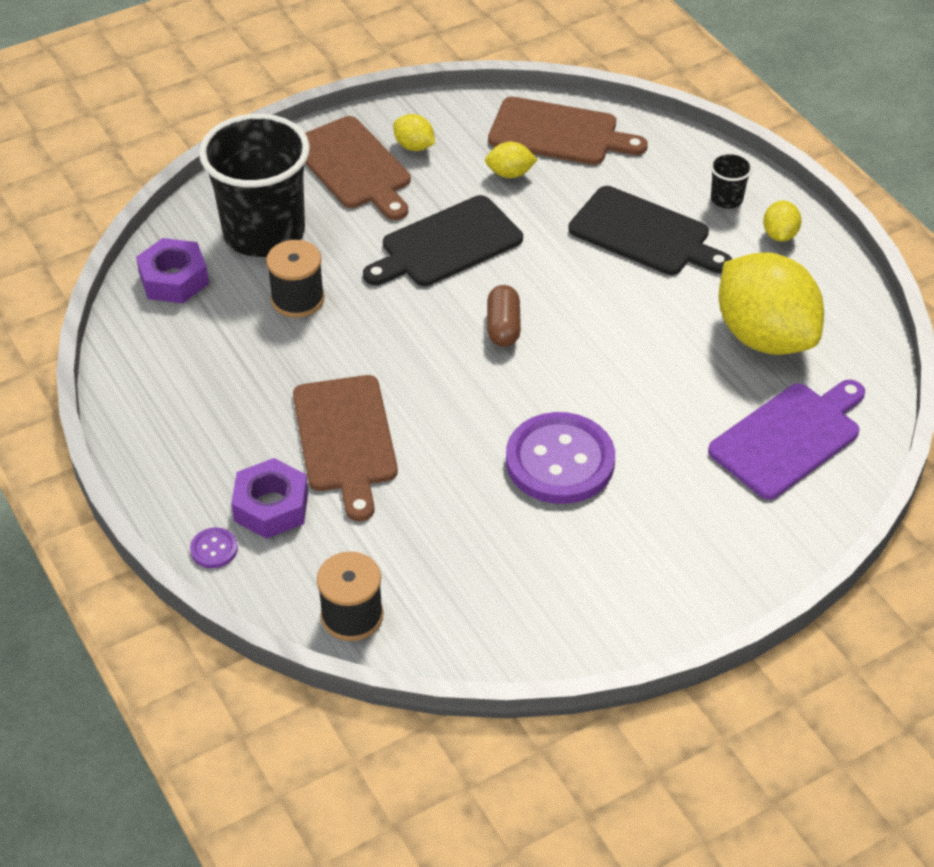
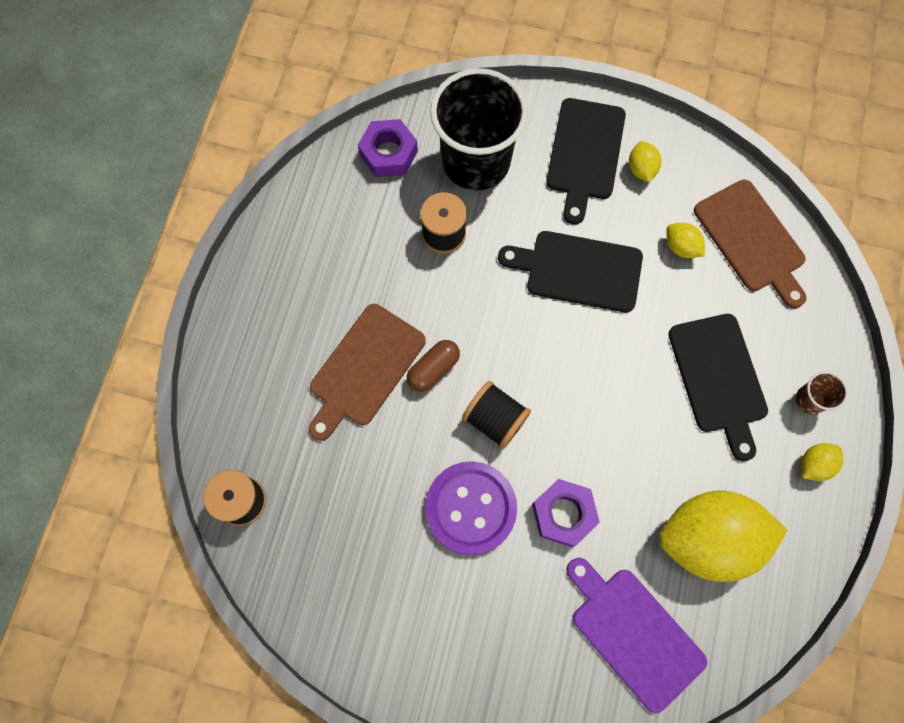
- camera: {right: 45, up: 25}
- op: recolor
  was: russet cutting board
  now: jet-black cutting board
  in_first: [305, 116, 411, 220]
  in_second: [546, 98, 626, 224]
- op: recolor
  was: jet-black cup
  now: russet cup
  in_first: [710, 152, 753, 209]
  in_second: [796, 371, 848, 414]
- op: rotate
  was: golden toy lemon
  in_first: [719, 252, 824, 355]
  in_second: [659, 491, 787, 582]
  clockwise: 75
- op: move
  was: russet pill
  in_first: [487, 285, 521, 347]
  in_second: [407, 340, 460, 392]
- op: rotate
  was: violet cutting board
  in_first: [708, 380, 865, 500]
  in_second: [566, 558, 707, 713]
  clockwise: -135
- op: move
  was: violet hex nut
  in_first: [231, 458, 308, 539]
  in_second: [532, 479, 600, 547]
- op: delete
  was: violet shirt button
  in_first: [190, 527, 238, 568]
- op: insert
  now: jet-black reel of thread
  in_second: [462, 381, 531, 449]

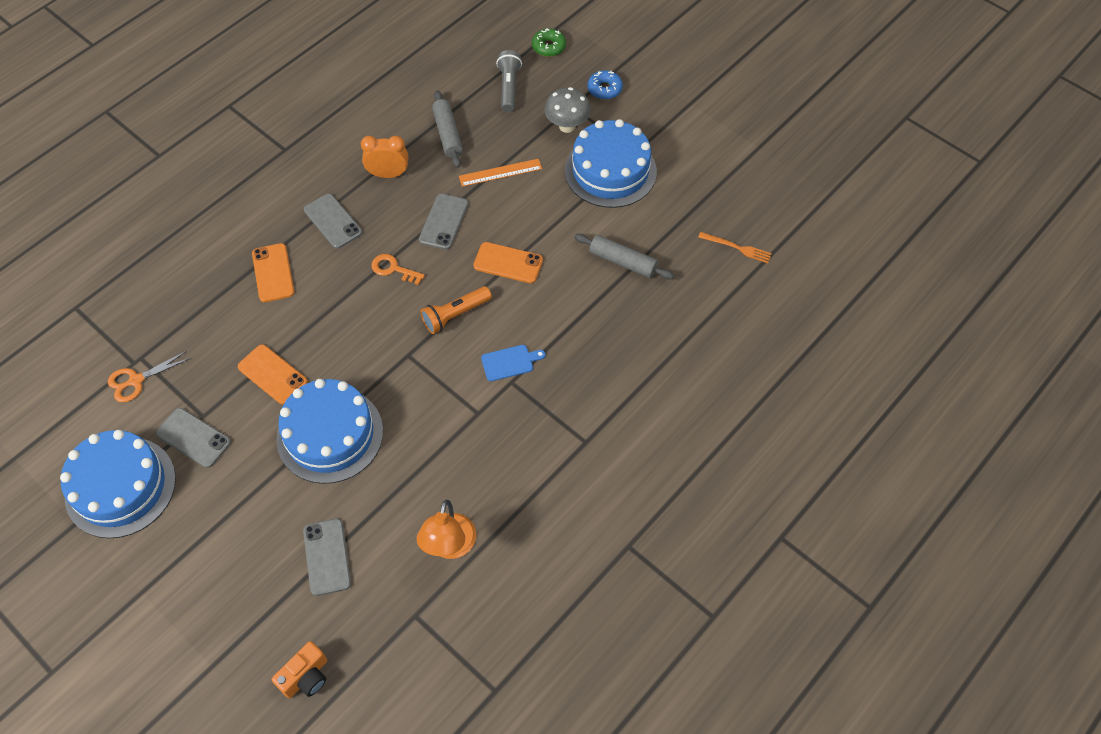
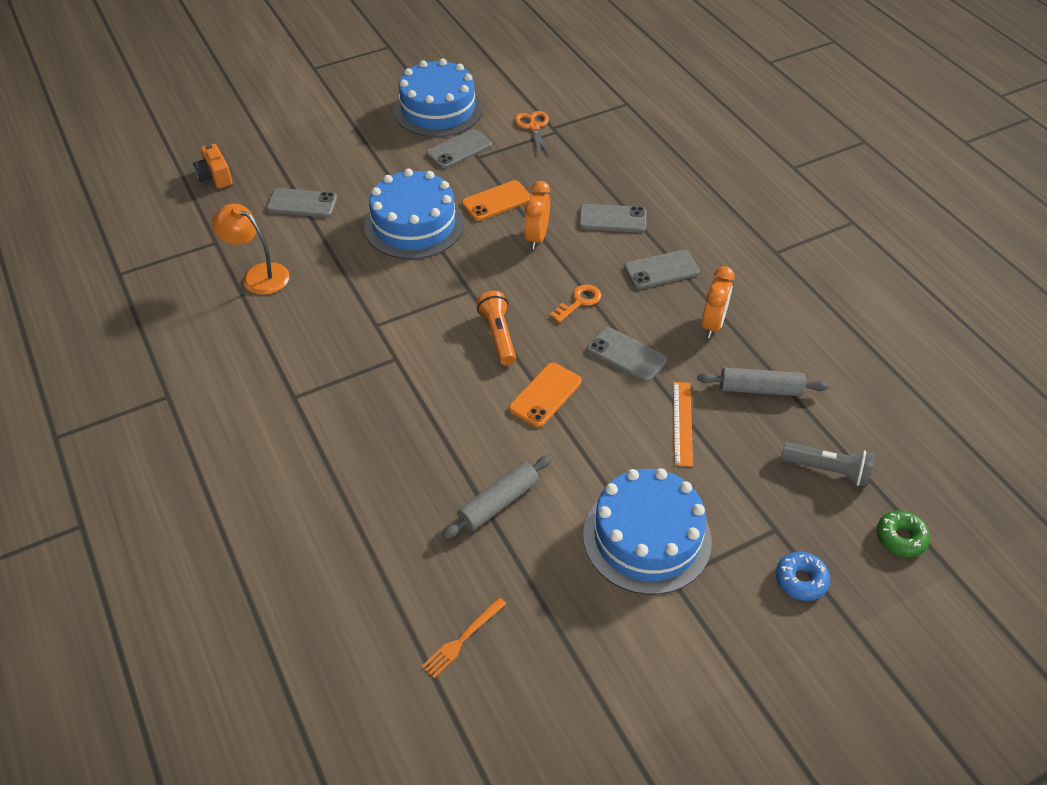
- camera: {right: 110, up: -10}
- op: delete
  was: grey fungus
  in_first: [545, 87, 591, 133]
- op: recolor
  was: orange-coloured smartphone
  now: grey smartphone
  in_first: [252, 243, 294, 302]
  in_second: [579, 204, 646, 233]
- op: delete
  was: cobalt cutting board
  in_first: [481, 345, 546, 381]
- op: insert
  now: orange-coloured alarm clock
  in_second: [524, 181, 550, 249]

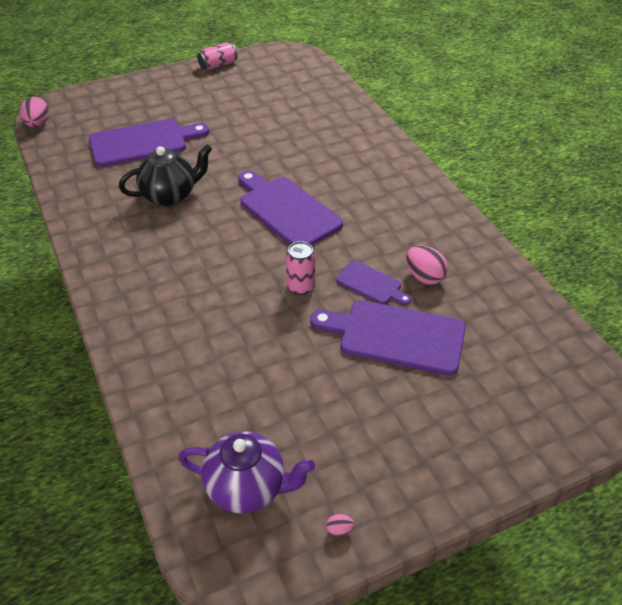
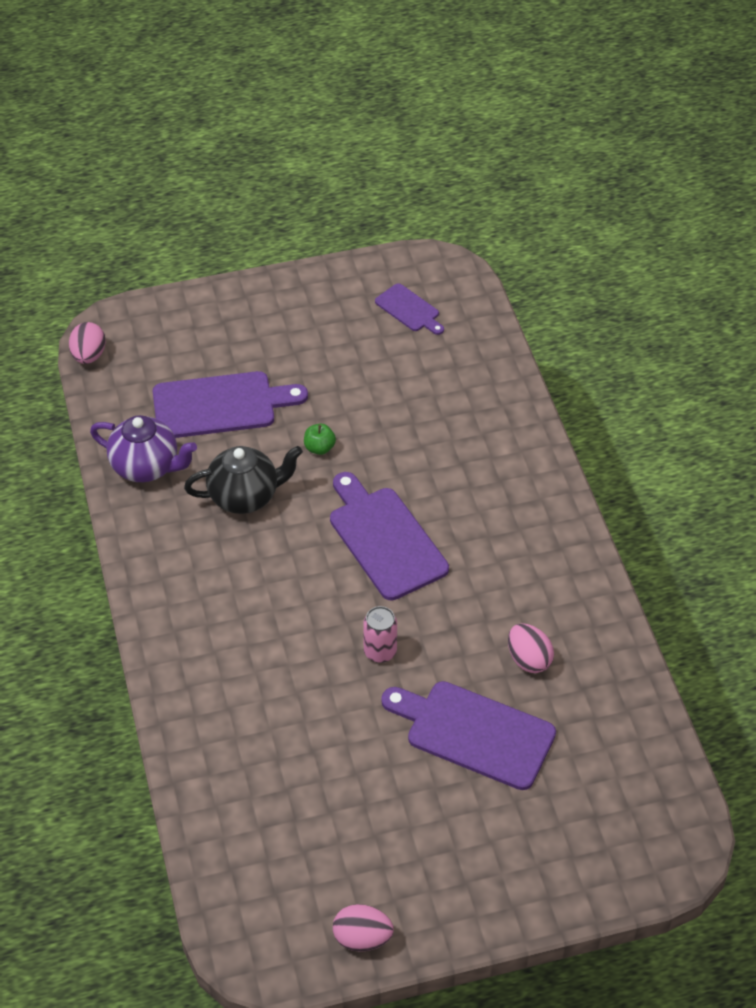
- camera: {right: 10, up: 5}
- op: delete
  was: rose-pink soda can
  in_first: [197, 42, 237, 70]
- op: move
  was: violet cutting board
  in_first: [336, 261, 412, 305]
  in_second: [375, 283, 444, 335]
- op: move
  was: violet china teapot
  in_first: [178, 431, 315, 513]
  in_second: [90, 415, 197, 482]
- op: resize
  was: rose-pink egg
  in_first: [326, 514, 354, 536]
  in_second: [333, 904, 394, 952]
  ratio: 2.17
- op: insert
  now: leaf-green toy apple
  in_second: [304, 424, 336, 455]

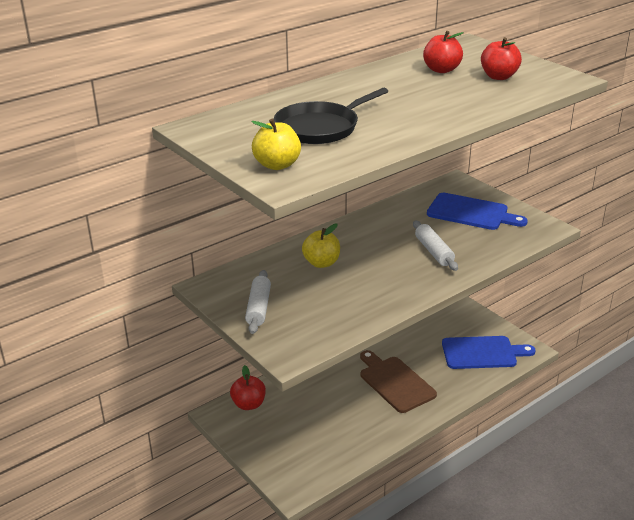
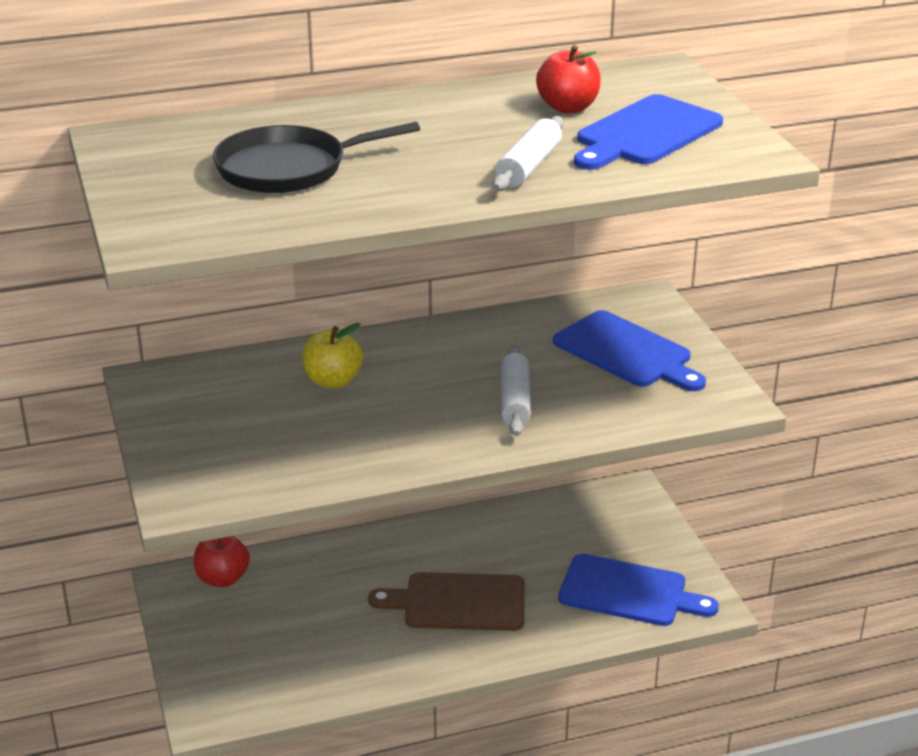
- camera: {right: 20, up: 0}
- op: replace
  was: crimson toy apple
  now: cobalt cutting board
  in_first: [481, 37, 522, 80]
  in_second: [574, 94, 723, 170]
- op: delete
  was: golden toy apple
  in_first: [252, 119, 301, 170]
- op: move
  was: pure white rolling pin
  in_first: [245, 270, 271, 334]
  in_second: [493, 116, 564, 191]
- op: rotate
  was: russet cutting board
  in_first: [360, 350, 437, 413]
  in_second: [368, 572, 525, 631]
  clockwise: -75

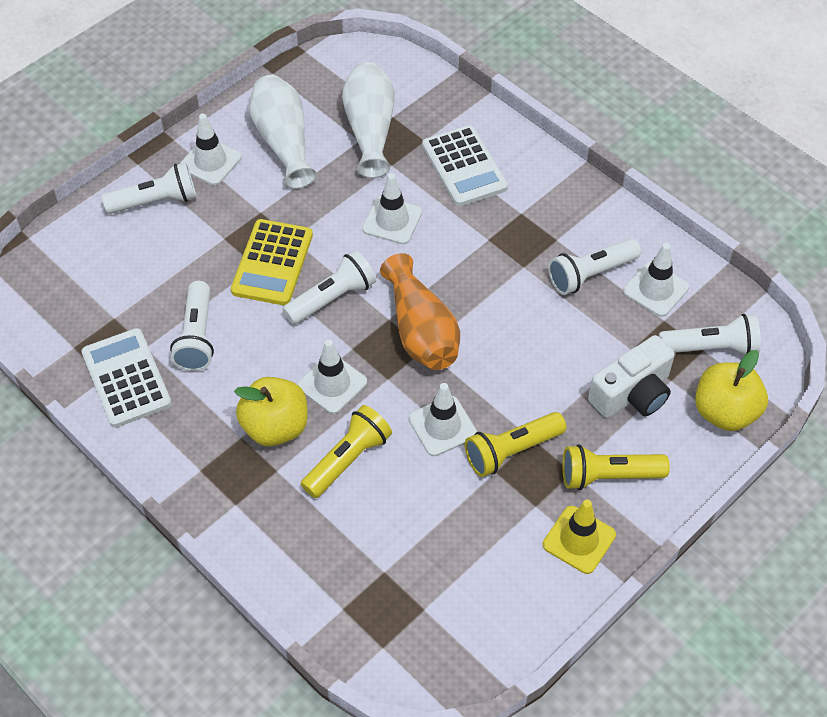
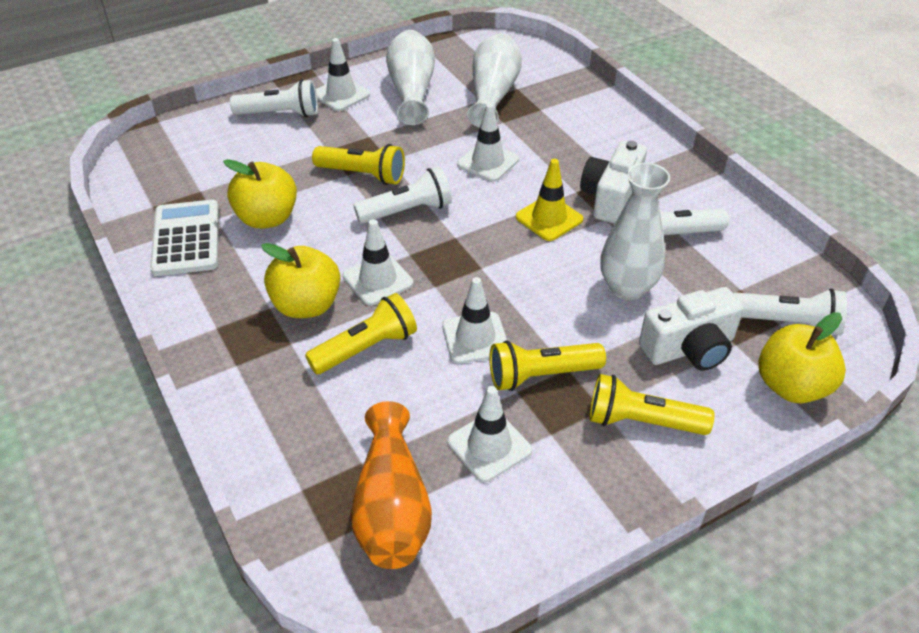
- camera: {right: 15, up: -10}
- op: delete
  was: pure white adding machine
  in_first: [422, 125, 508, 206]
- op: replace
  was: golden adding machine
  now: golden flashlight
  in_first: [231, 219, 313, 305]
  in_second: [312, 144, 405, 185]
- op: move
  was: pure white safety cone
  in_first: [623, 243, 689, 317]
  in_second: [448, 386, 532, 482]
- op: move
  was: orange-coloured flower vase
  in_first: [380, 253, 460, 370]
  in_second: [351, 401, 432, 569]
- op: replace
  was: pure white flashlight
  now: golden toy apple
  in_first: [170, 281, 214, 371]
  in_second: [223, 159, 297, 229]
- op: move
  was: golden safety cone
  in_first: [543, 500, 616, 574]
  in_second: [516, 159, 583, 241]
- op: insert
  now: pure white compact camera
  in_second: [580, 141, 647, 224]
- op: insert
  now: pure white flower vase
  in_second: [601, 163, 670, 300]

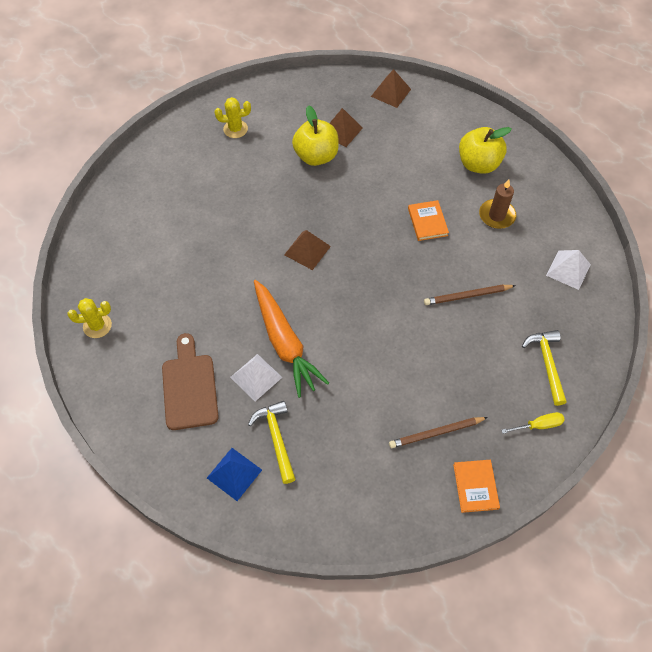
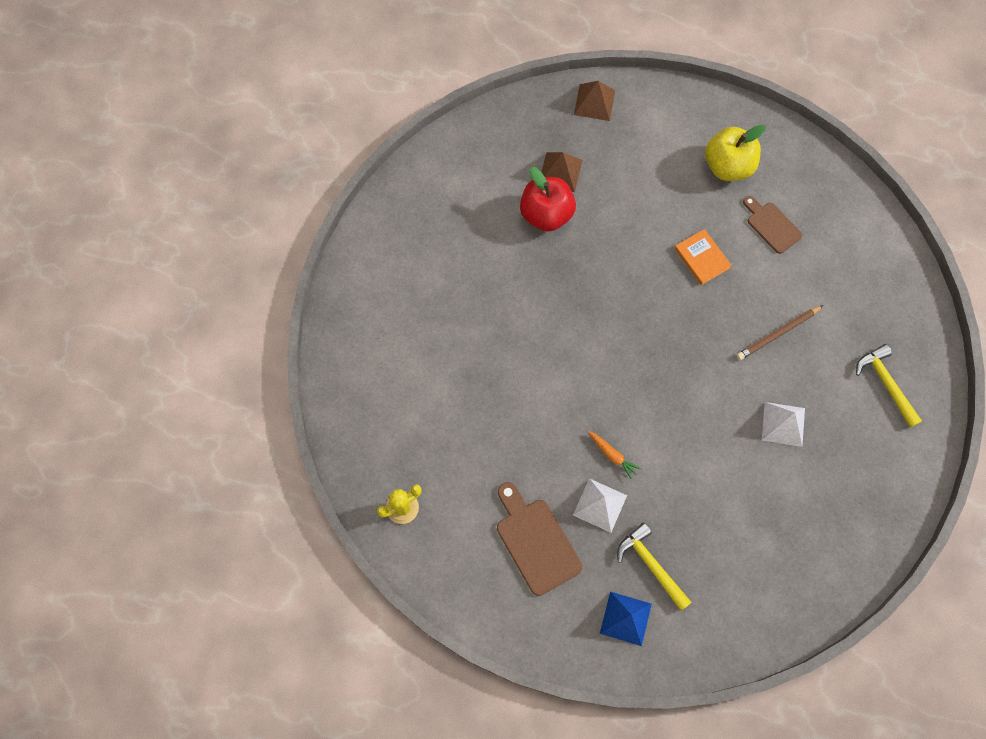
- camera: {right: -20, up: 10}
- op: delete
  was: golden cactus
  in_first: [215, 97, 251, 138]
- op: recolor
  was: golden toy apple
  now: crimson toy apple
  in_first: [292, 105, 339, 166]
  in_second: [520, 167, 576, 232]
- op: replace
  was: russet pillar candle
  now: russet cutting board
  in_first: [479, 179, 516, 229]
  in_second: [743, 196, 802, 254]
- op: delete
  was: russet pyramid shape
  in_first: [284, 230, 331, 270]
- op: move
  was: pure white pyramid shape
  in_first: [546, 250, 591, 290]
  in_second: [762, 402, 805, 447]
- op: resize
  was: orange-coloured toy carrot
  in_first: [254, 280, 329, 398]
  in_second: [588, 431, 641, 479]
  ratio: 0.41
- op: delete
  was: golden screwdriver
  in_first: [501, 412, 565, 434]
- op: delete
  was: russet wooden pencil
  in_first: [389, 417, 488, 448]
- op: delete
  was: orange-coloured hardback
  in_first: [453, 460, 500, 513]

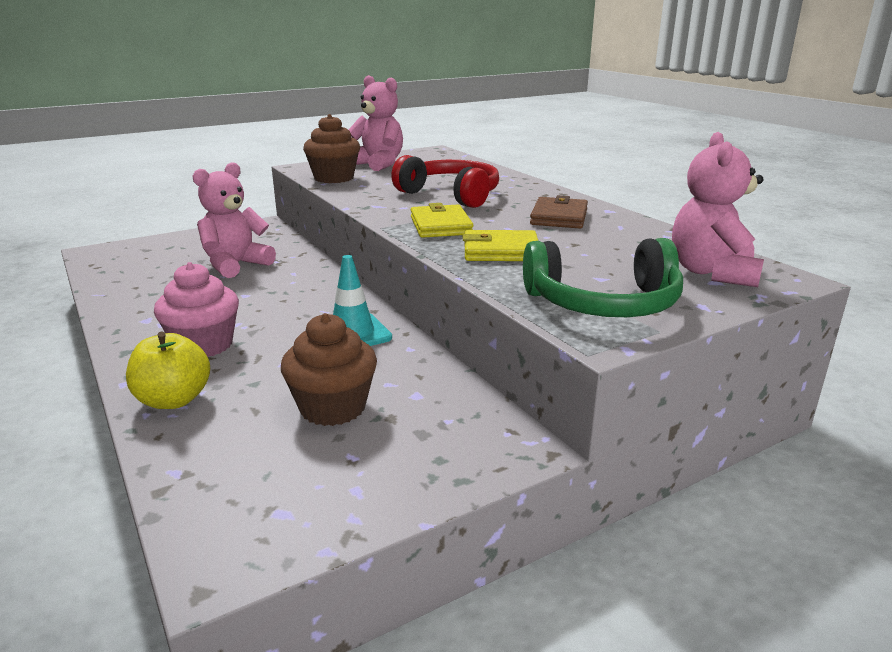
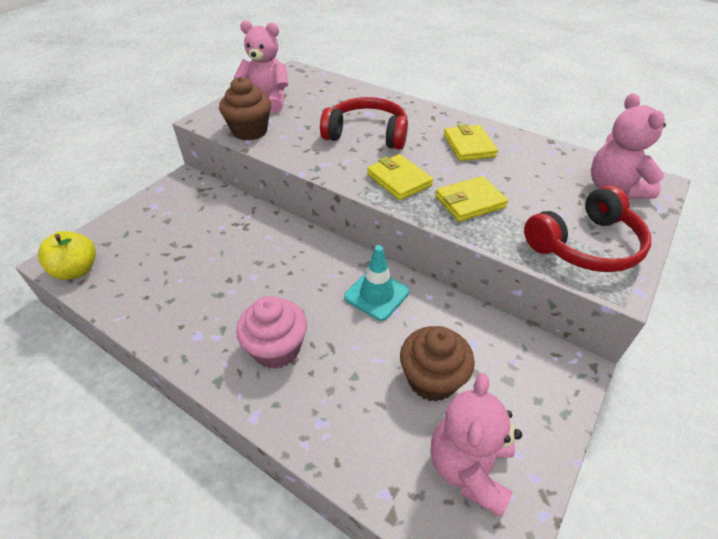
- camera: {right: -25, up: 20}
- op: move
  was: rose-pink teddy bear
  in_first: [193, 162, 276, 278]
  in_second: [431, 373, 522, 517]
- op: recolor
  was: russet wallet
  now: golden wallet
  in_first: [530, 195, 588, 228]
  in_second: [444, 124, 498, 161]
- op: recolor
  was: leaf-green headset
  now: crimson headset
  in_first: [523, 238, 683, 317]
  in_second: [524, 185, 651, 272]
- op: move
  was: golden toy apple
  in_first: [126, 332, 210, 409]
  in_second: [38, 231, 96, 280]

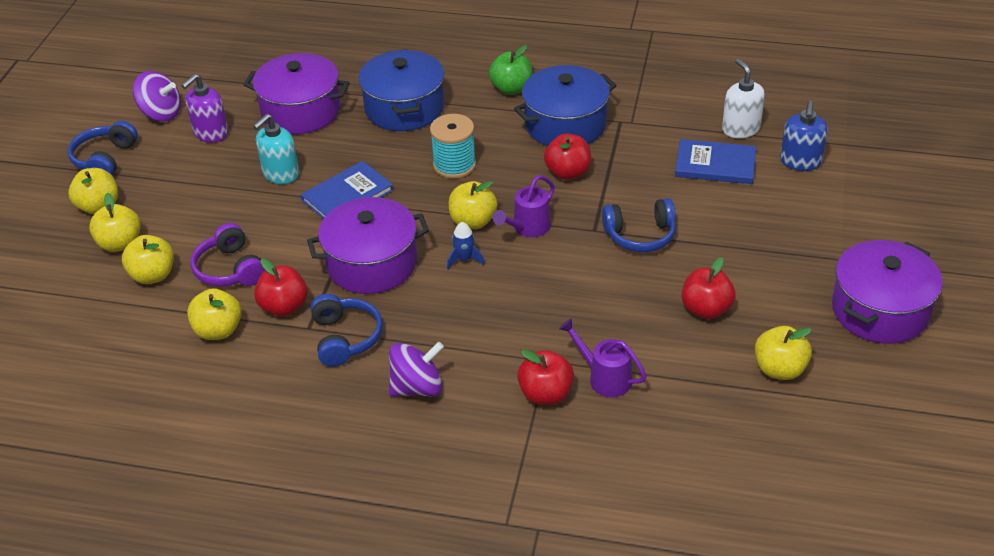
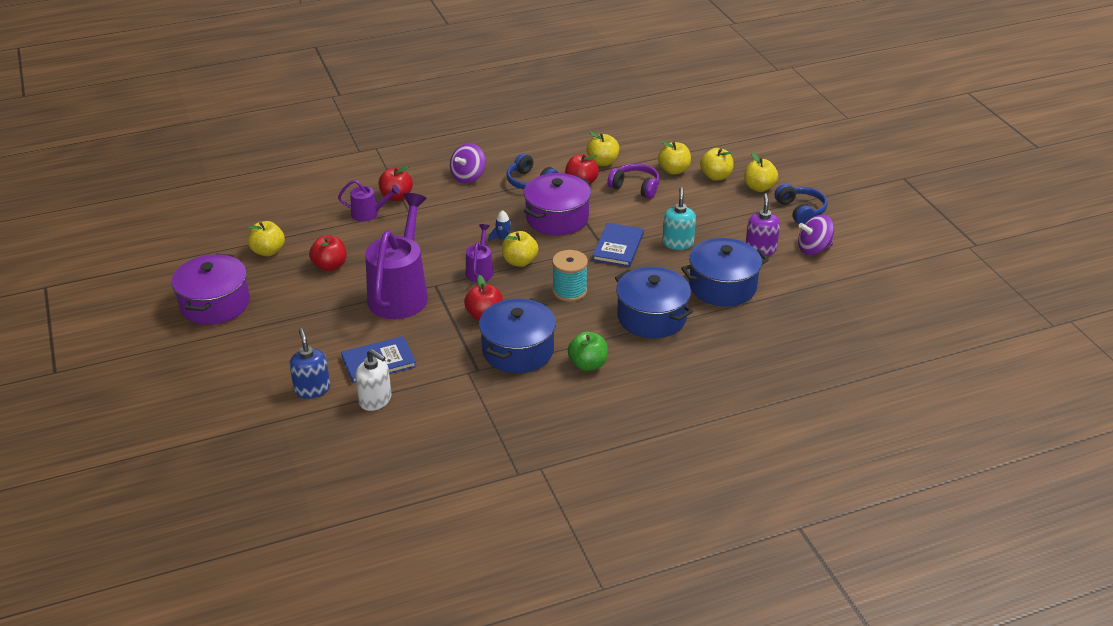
- camera: {right: 145, up: -5}
- op: recolor
  was: violet cooking pot
  now: cobalt cooking pot
  in_first: [244, 53, 350, 134]
  in_second: [681, 238, 769, 307]
- op: replace
  was: cobalt headset
  now: violet watering pot
  in_first: [602, 198, 676, 252]
  in_second: [365, 193, 428, 319]

